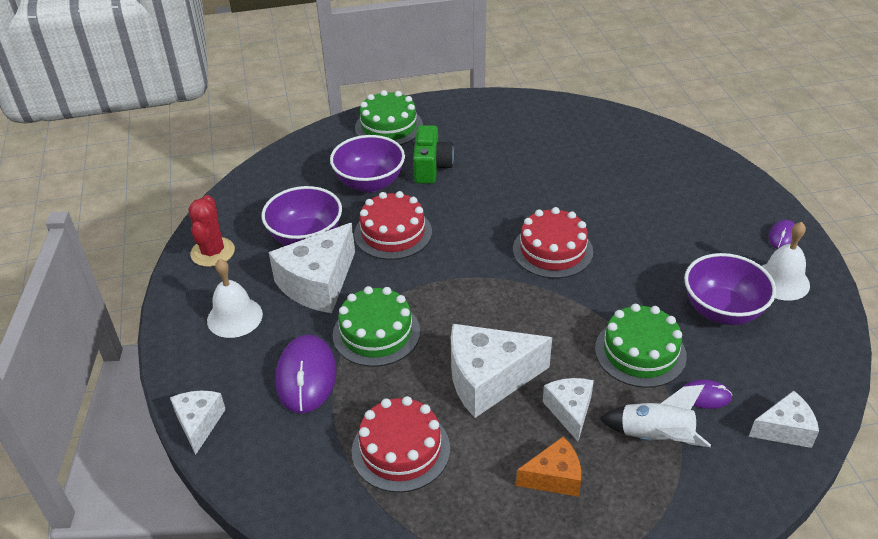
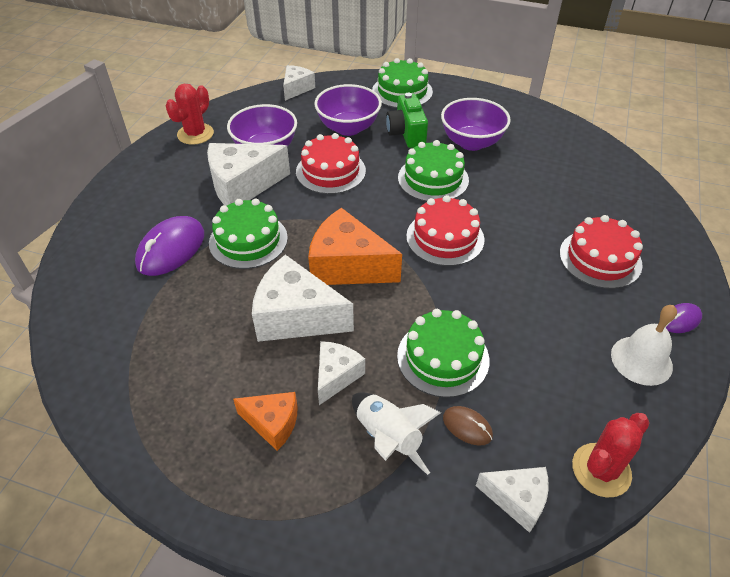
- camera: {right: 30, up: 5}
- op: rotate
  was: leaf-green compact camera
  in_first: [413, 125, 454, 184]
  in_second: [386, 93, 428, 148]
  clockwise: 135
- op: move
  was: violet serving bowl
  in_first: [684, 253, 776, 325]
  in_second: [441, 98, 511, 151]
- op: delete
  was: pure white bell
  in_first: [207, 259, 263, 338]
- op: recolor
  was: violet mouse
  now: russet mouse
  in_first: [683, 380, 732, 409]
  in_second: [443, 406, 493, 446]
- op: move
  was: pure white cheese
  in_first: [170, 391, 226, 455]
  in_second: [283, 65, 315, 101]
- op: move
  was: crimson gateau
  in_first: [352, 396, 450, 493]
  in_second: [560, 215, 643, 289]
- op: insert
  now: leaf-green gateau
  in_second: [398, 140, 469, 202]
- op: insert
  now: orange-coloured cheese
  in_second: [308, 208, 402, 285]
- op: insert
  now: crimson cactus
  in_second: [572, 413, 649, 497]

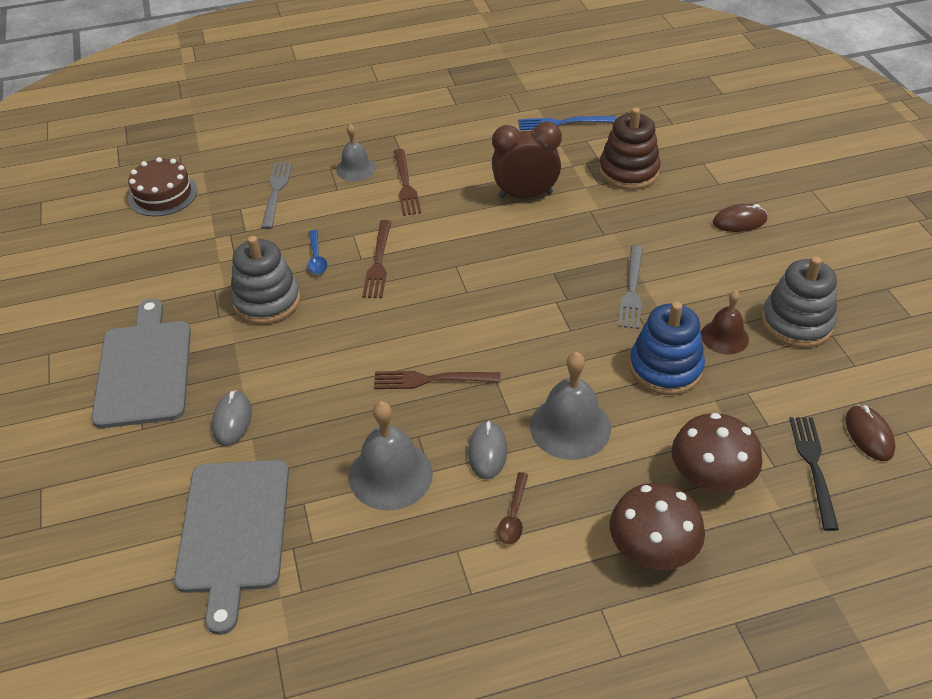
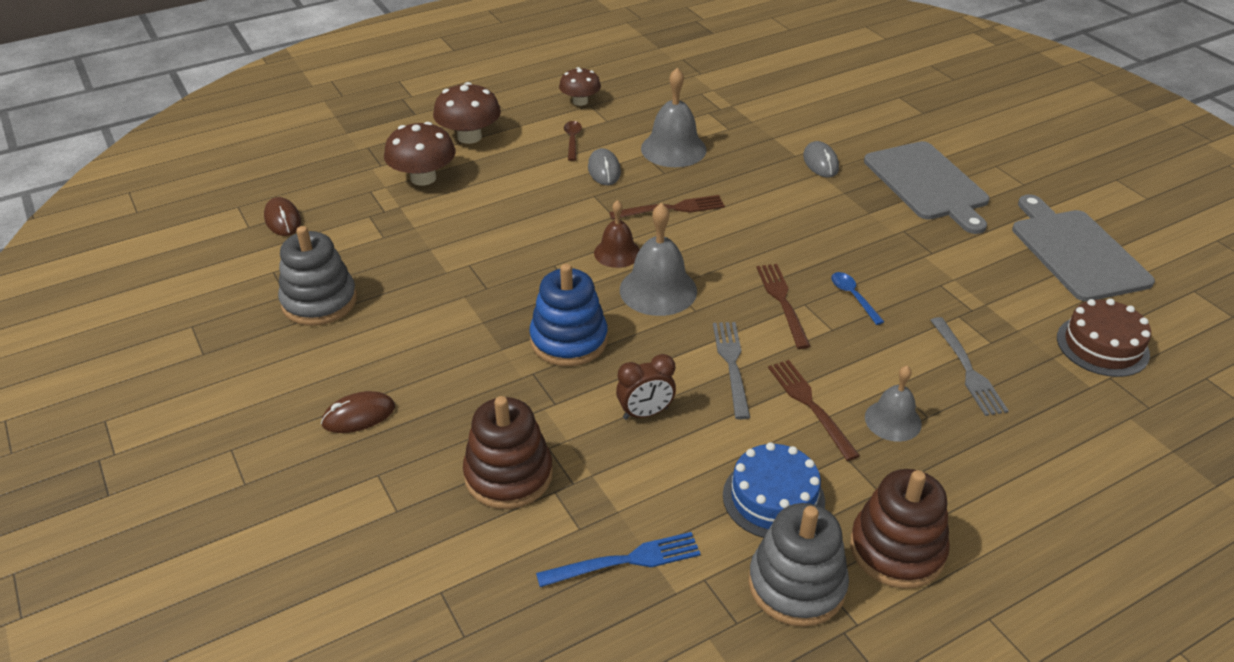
- camera: {right: 165, up: -5}
- op: resize
  was: russet alarm clock
  in_first: [492, 122, 562, 199]
  in_second: [616, 354, 676, 420]
  ratio: 0.64
- op: move
  was: grey stacking toy
  in_first: [230, 236, 300, 324]
  in_second: [748, 503, 849, 627]
- op: move
  was: grey fork
  in_first: [618, 245, 643, 329]
  in_second: [713, 322, 750, 420]
- op: move
  was: russet bell
  in_first: [701, 290, 749, 355]
  in_second: [594, 200, 640, 268]
- op: move
  was: cobalt stacking toy
  in_first: [629, 302, 705, 395]
  in_second: [529, 264, 608, 366]
- op: move
  was: grey bell
  in_first: [530, 352, 611, 460]
  in_second: [620, 203, 697, 316]
- op: delete
  was: jet-black fork
  in_first: [789, 417, 839, 531]
- op: move
  was: grey cutting board
  in_first: [174, 460, 289, 635]
  in_second: [1012, 194, 1155, 301]
- op: insert
  now: russet fungus
  in_second: [559, 67, 601, 106]
- op: insert
  now: cobalt gateau
  in_second: [723, 442, 825, 538]
- op: insert
  now: russet stacking toy
  in_second: [850, 469, 950, 589]

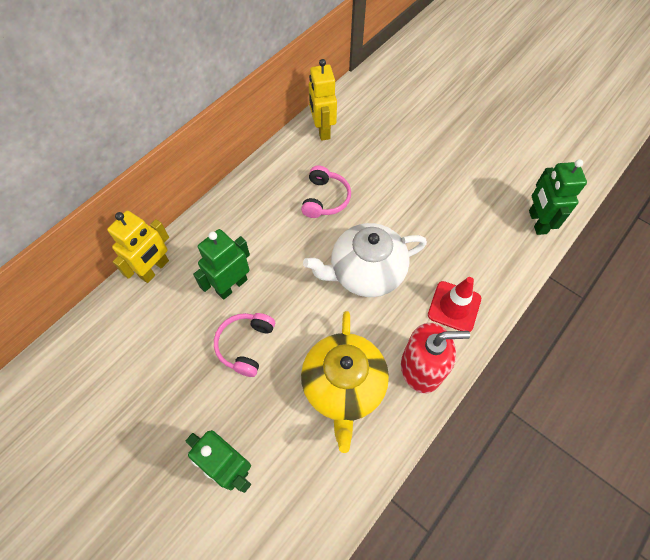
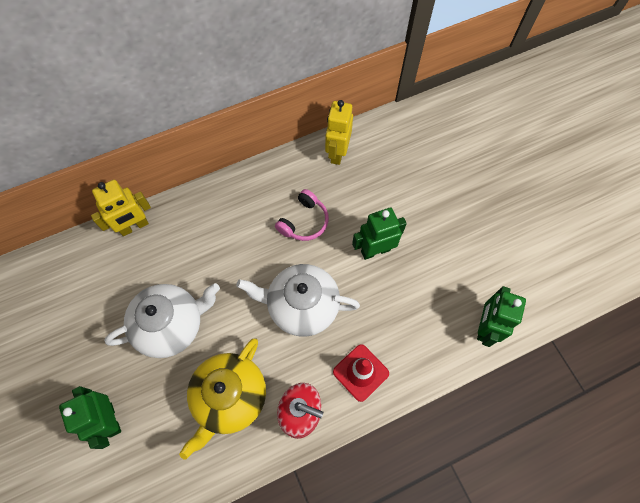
- camera: {right: 25, up: 5}
- op: move
  was: leaf-green robot figure
  in_first: [193, 229, 250, 300]
  in_second: [352, 208, 407, 260]
- op: replace
  was: rose-pink headset
  now: pure white china teapot
  in_first: [214, 313, 275, 377]
  in_second: [104, 283, 220, 358]

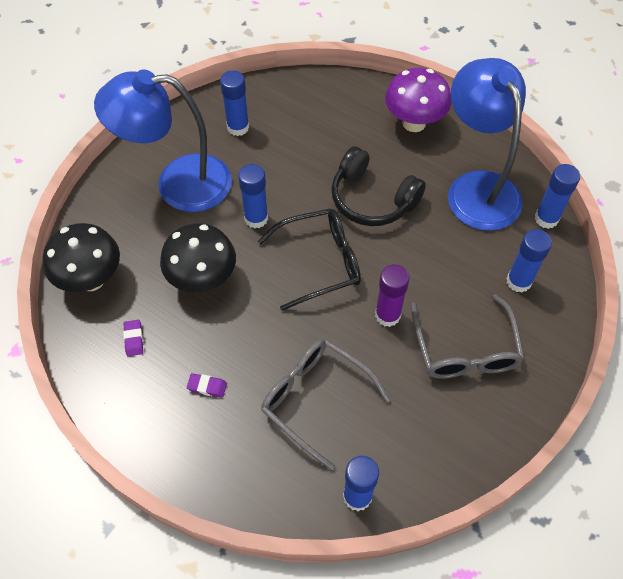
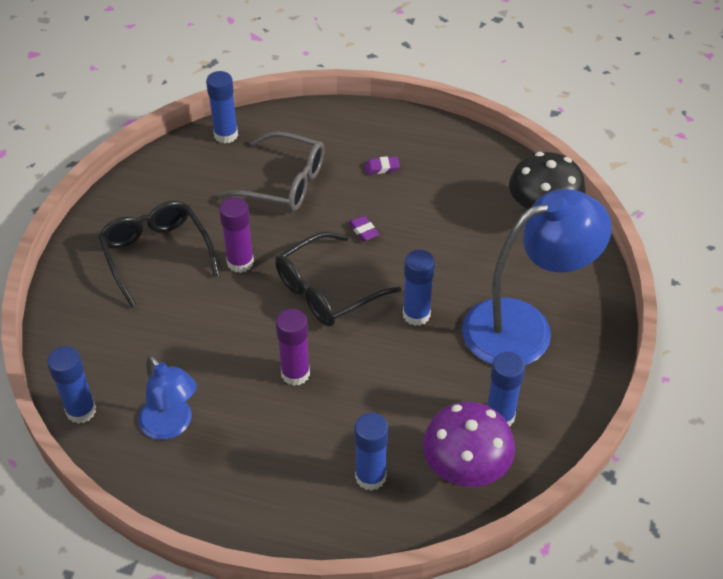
- camera: {right: 160, up: -10}
- op: resize
  was: cobalt reading lamp
  in_first: [448, 58, 526, 231]
  in_second: [138, 356, 197, 440]
  ratio: 0.56
- op: move
  was: violet fungus
  in_first: [385, 68, 451, 132]
  in_second: [423, 402, 515, 487]
- op: replace
  was: jet-black headset
  now: violet glue
  in_first: [331, 146, 426, 226]
  in_second: [276, 309, 310, 386]
- op: delete
  was: jet-black fungus
  in_first: [160, 223, 236, 292]
- op: move
  was: cobalt glue
  in_first: [506, 229, 552, 293]
  in_second: [354, 413, 389, 491]
- op: recolor
  was: grey glasses
  now: jet-black glasses
  in_first: [411, 294, 525, 379]
  in_second: [98, 201, 220, 308]
- op: move
  was: violet pencil eraser
  in_first: [123, 320, 143, 356]
  in_second: [349, 216, 379, 241]

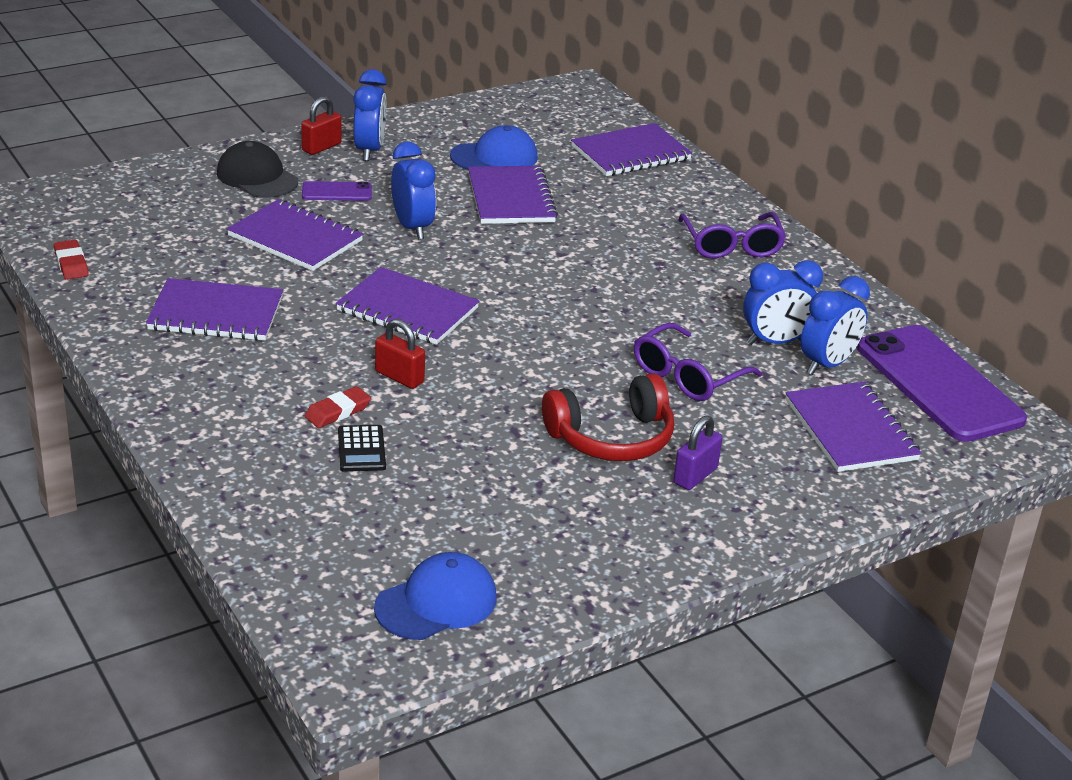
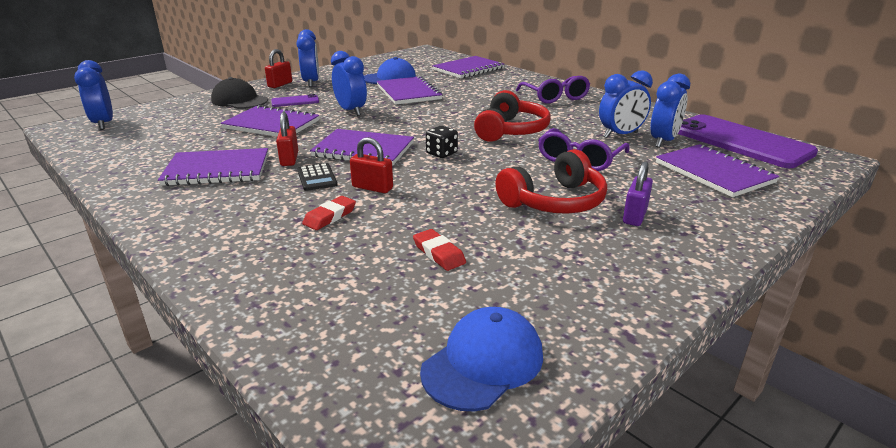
- camera: {right: -10, up: -5}
- op: move
  was: crimson pencil eraser
  in_first: [54, 240, 89, 280]
  in_second: [413, 229, 466, 271]
- op: move
  was: jet-black adding machine
  in_first: [338, 425, 386, 472]
  in_second: [297, 163, 337, 191]
- op: insert
  now: cobalt alarm clock
  in_second: [74, 60, 113, 130]
- op: insert
  now: crimson headset
  in_second: [474, 90, 551, 142]
- op: insert
  now: crimson small lock
  in_second: [276, 112, 298, 166]
- op: insert
  now: jet-black dice
  in_second: [426, 126, 458, 158]

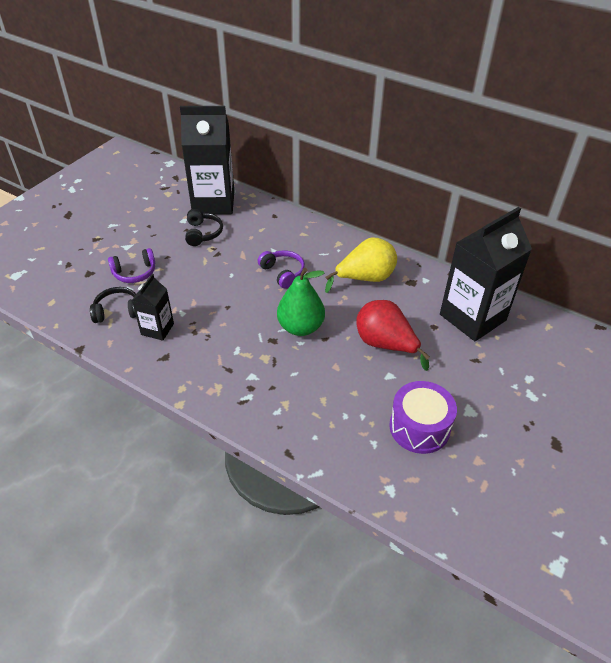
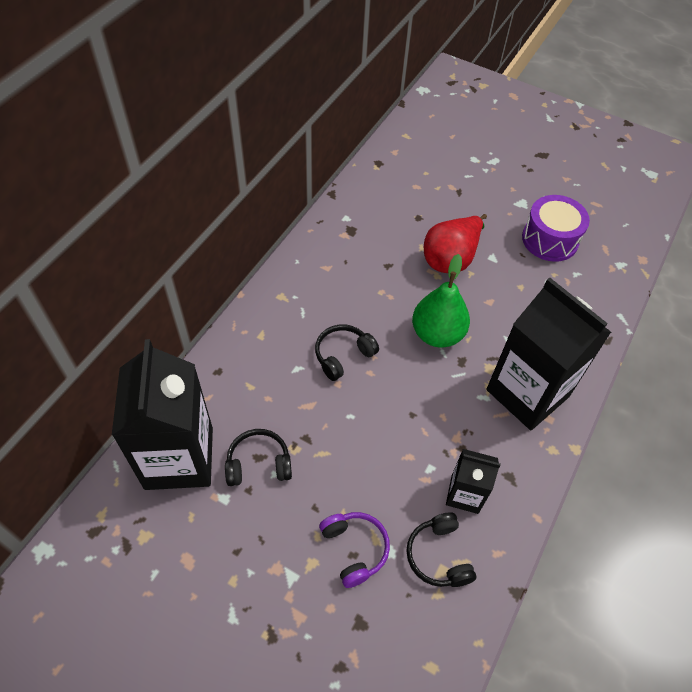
- camera: {right: -95, up: 10}
- op: move
  was: jet-black carton
  in_first: [440, 207, 532, 341]
  in_second: [487, 278, 611, 430]
- op: delete
  was: golden pear fruit
  in_first: [325, 238, 397, 293]
- op: recolor
  was: violet headset
  now: jet-black headset
  in_first: [258, 251, 305, 289]
  in_second: [315, 324, 379, 381]

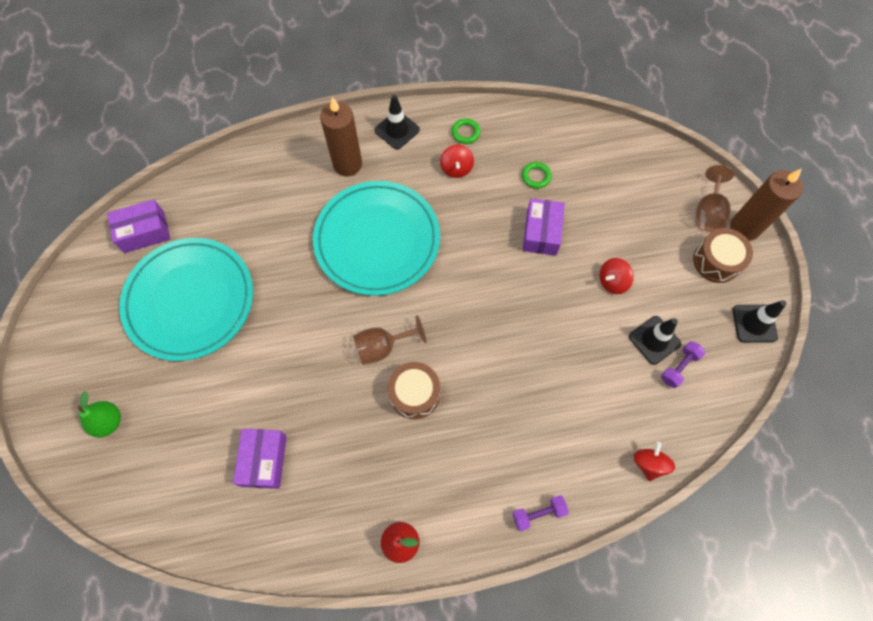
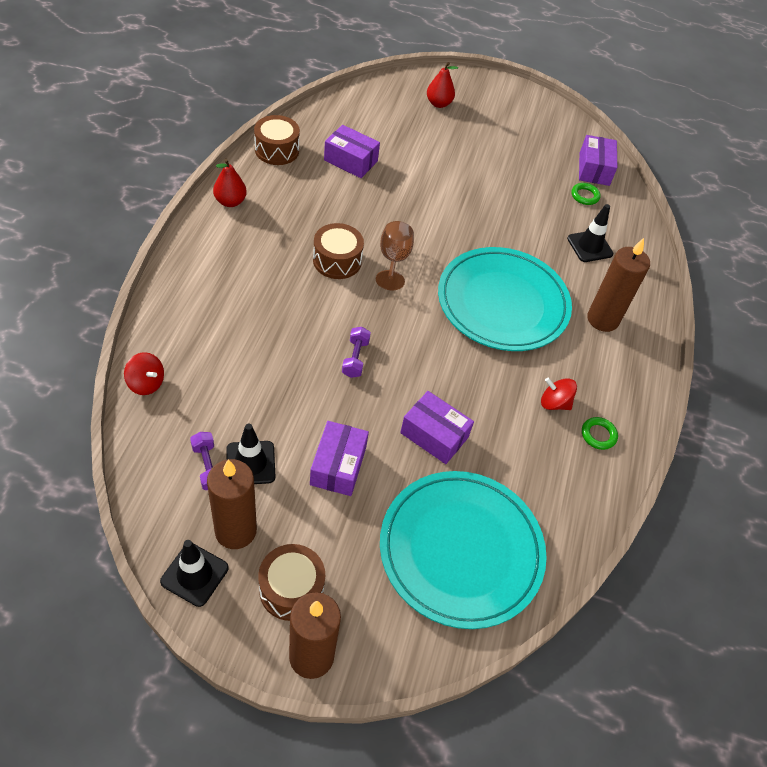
- camera: {right: 110, up: -15}
- op: move
  was: jet-black safety cone
  in_first: [374, 95, 420, 150]
  in_second: [567, 204, 613, 262]
- op: move
  was: leaf-green ring
  in_first: [522, 162, 552, 189]
  in_second: [571, 183, 601, 205]
- op: delete
  was: russet wine glass
  in_first: [695, 165, 734, 232]
- op: move
  was: turquoise dinner plate
  in_first: [119, 238, 253, 361]
  in_second: [380, 471, 547, 629]
- op: replace
  was: crimson toy top
  now: violet box
  in_first: [599, 258, 634, 294]
  in_second: [310, 421, 369, 496]
- op: recolor
  was: leaf-green pear fruit
  now: crimson pear fruit
  in_first: [77, 391, 121, 438]
  in_second: [427, 62, 458, 108]
- op: move
  was: violet dumbbell
  in_first: [512, 495, 569, 531]
  in_second: [342, 327, 371, 378]
- op: insert
  now: russet snare drum
  in_second: [254, 115, 300, 165]
- op: insert
  now: russet pillar candle
  in_second: [207, 459, 257, 549]

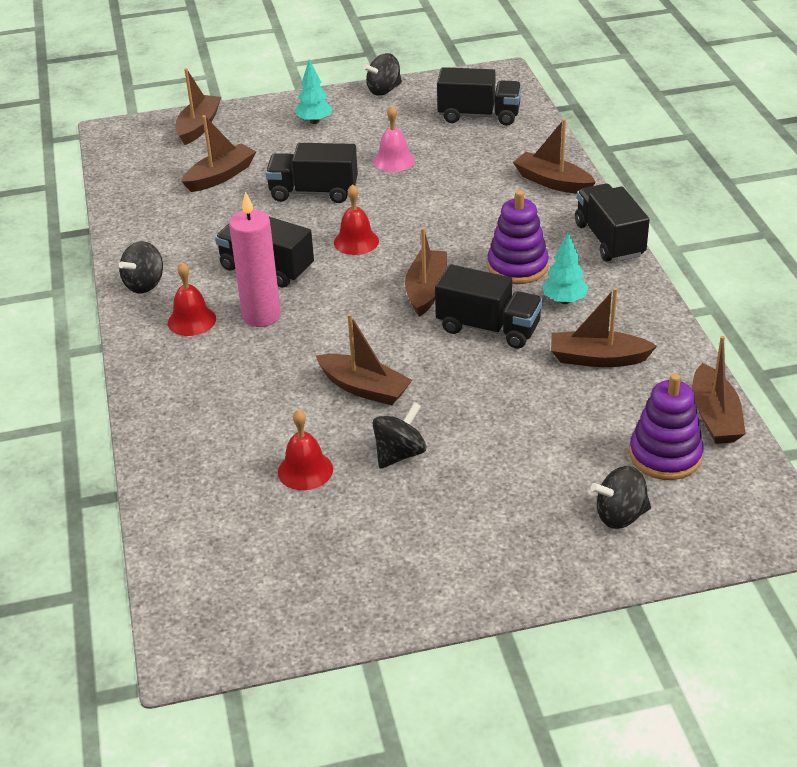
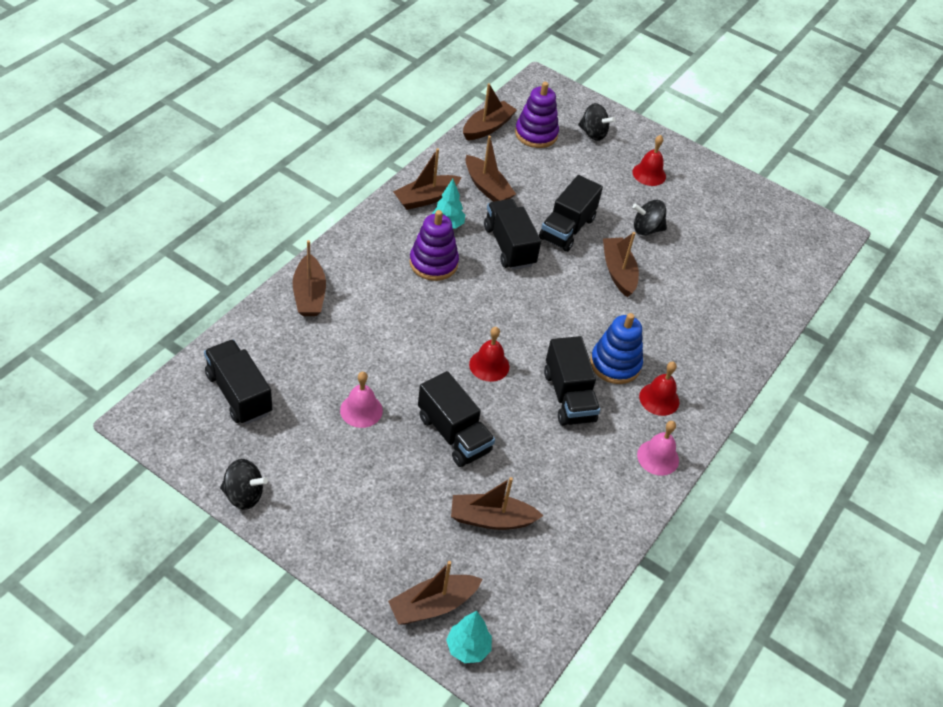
- camera: {right: -140, up: 10}
- op: move
  was: turquoise toy tree
  in_first: [296, 59, 333, 124]
  in_second: [446, 611, 492, 663]
- op: move
  was: jet-black toy truck
  in_first: [575, 184, 649, 262]
  in_second: [539, 175, 603, 252]
- op: replace
  was: rose-pink pillar candle
  now: cobalt stacking toy
  in_first: [229, 191, 281, 327]
  in_second: [590, 313, 643, 384]
- op: move
  was: russet sailboat
  in_first: [405, 227, 447, 317]
  in_second: [393, 148, 461, 210]
- op: replace
  was: jet-black toy top
  now: rose-pink bell
  in_first: [119, 241, 163, 294]
  in_second: [637, 421, 679, 476]
- op: move
  was: crimson bell
  in_first: [278, 409, 333, 490]
  in_second: [632, 135, 666, 186]

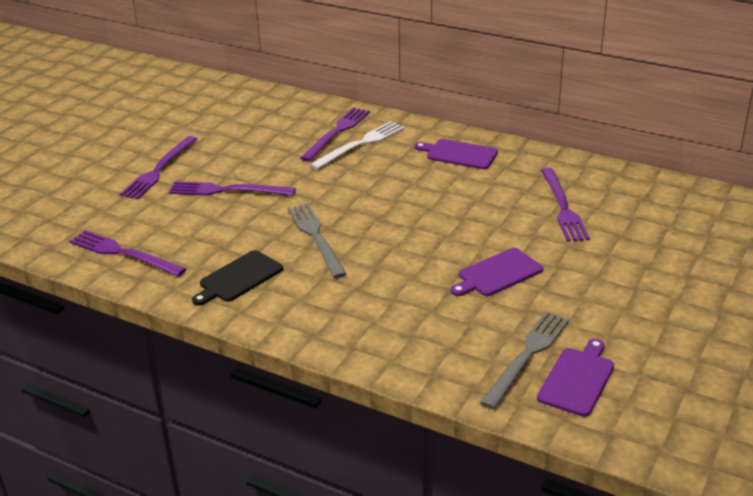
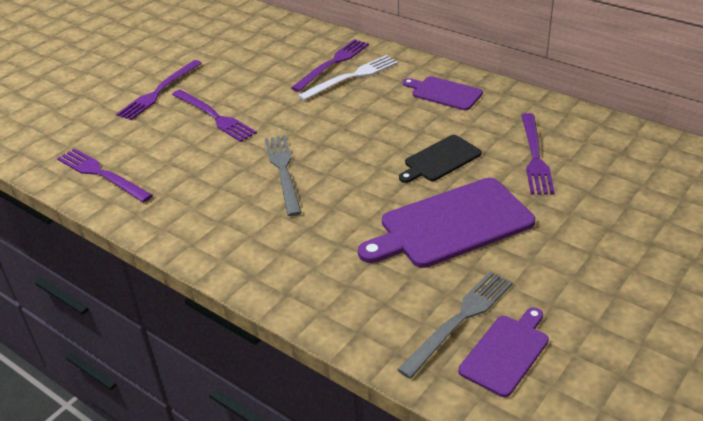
- camera: {right: 10, up: 5}
- op: rotate
  was: violet fork
  in_first: [169, 181, 296, 196]
  in_second: [172, 89, 257, 142]
  clockwise: -150
- op: resize
  was: violet cutting board
  in_first: [451, 248, 543, 296]
  in_second: [358, 178, 535, 268]
  ratio: 1.77
- op: move
  was: jet-black cutting board
  in_first: [192, 250, 283, 306]
  in_second: [399, 135, 482, 183]

